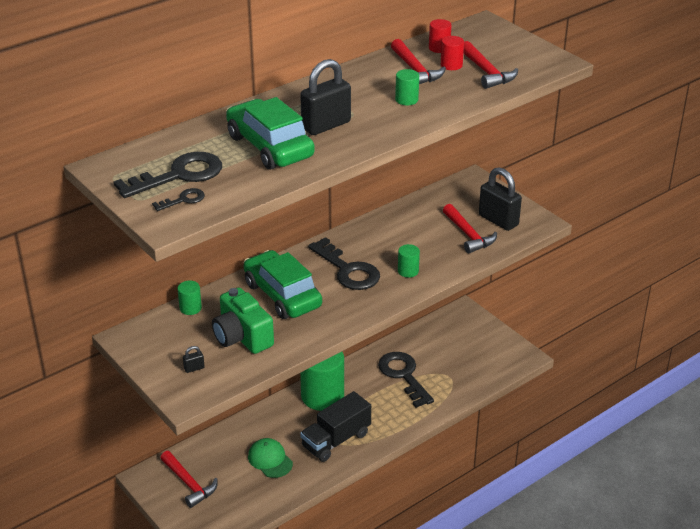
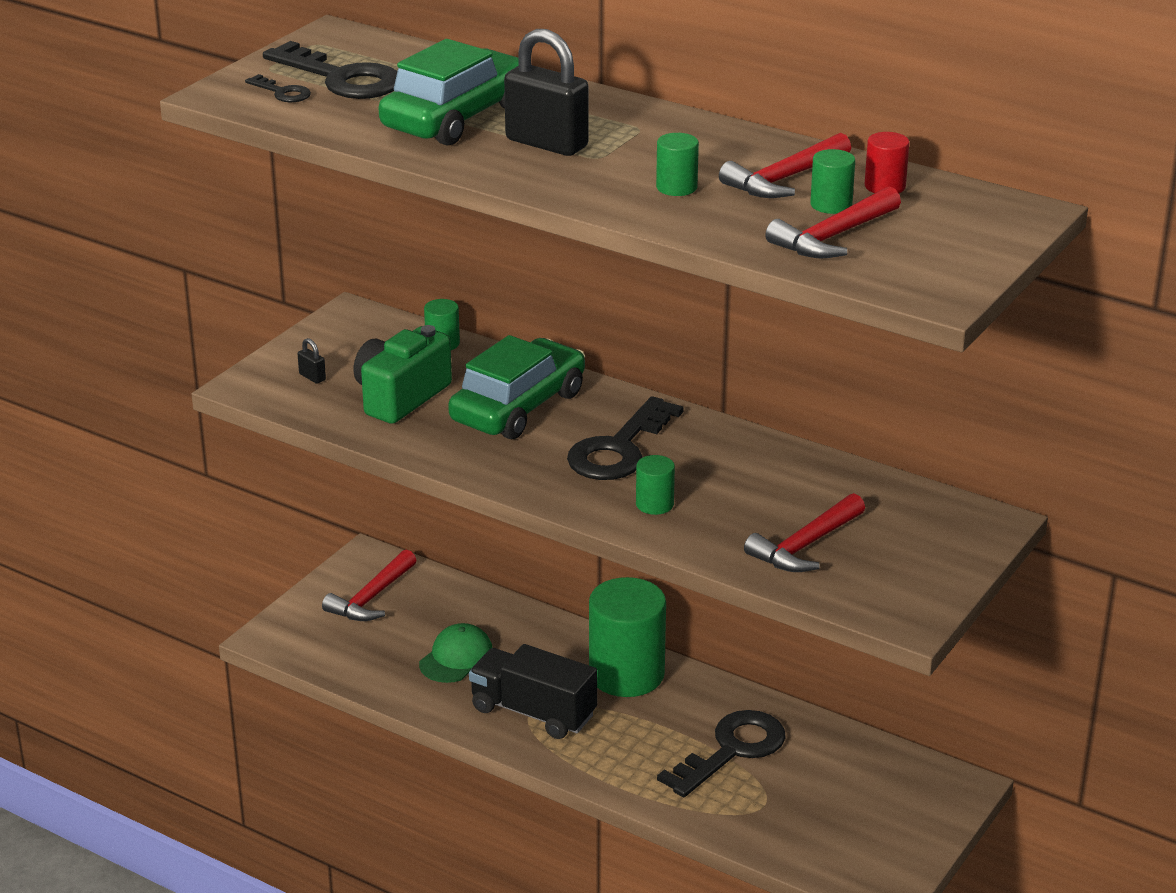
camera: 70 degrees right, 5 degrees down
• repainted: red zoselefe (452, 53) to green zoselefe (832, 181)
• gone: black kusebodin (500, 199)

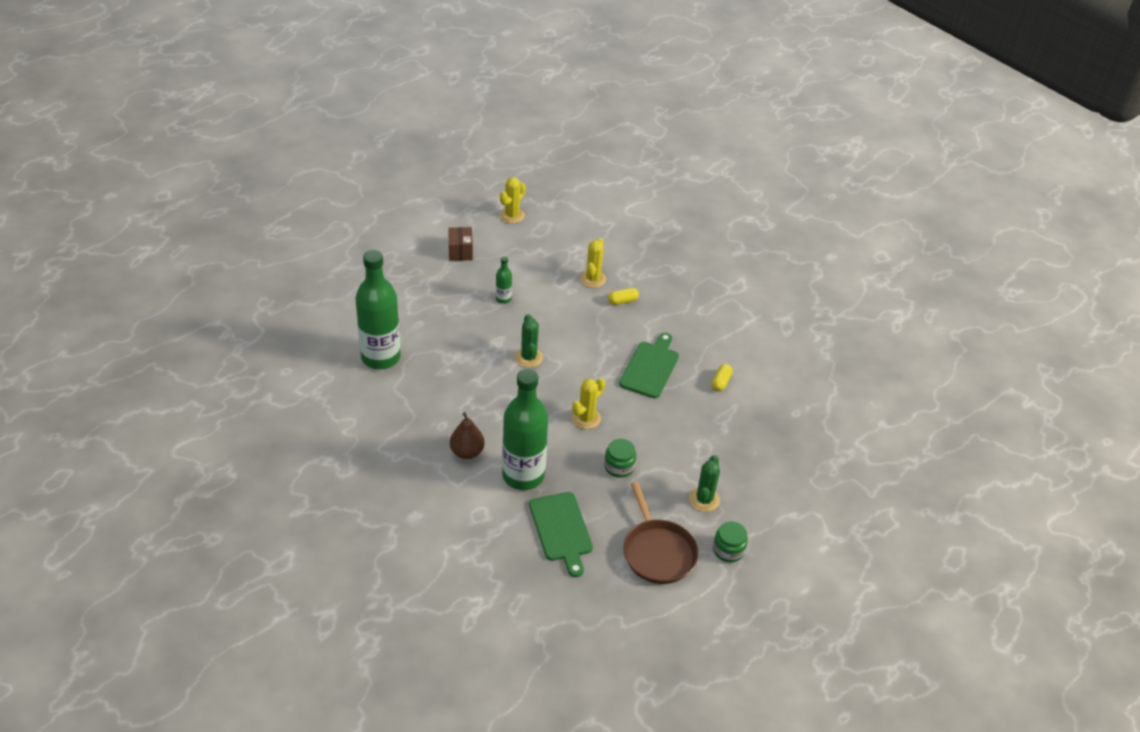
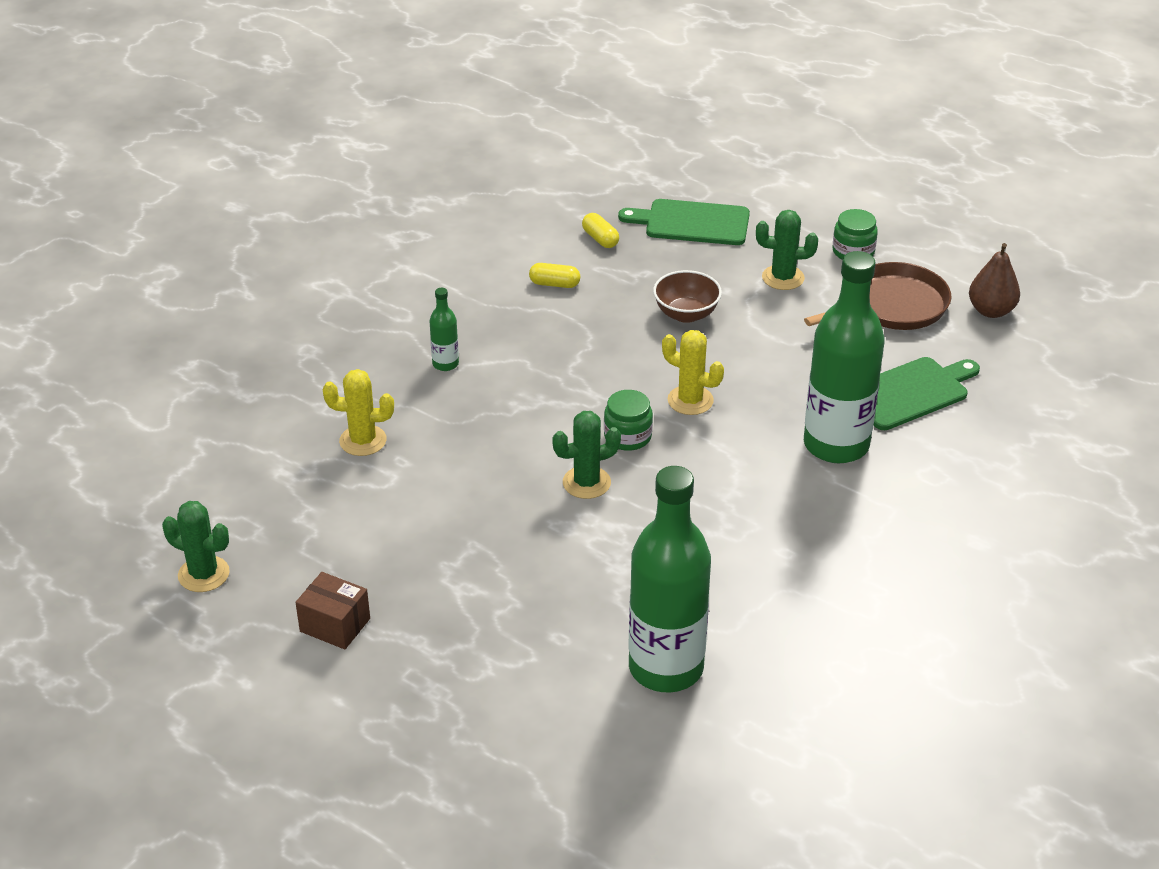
camera: 100 degrees left, 5 degrees down
• rotated: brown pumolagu (460, 244) = (332, 610) 45 degrees clockwise
• shifted: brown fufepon (467, 435) to (994, 280)
• shifted: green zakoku (504, 280) to (444, 329)
• repainted: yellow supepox (513, 200) to green supepox (196, 546)
• shifted: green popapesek (620, 458) to (628, 420)
• shifted: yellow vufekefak (623, 296) to (600, 230)
• shifted: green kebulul (649, 365) to (684, 222)
• new: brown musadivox (687, 296)

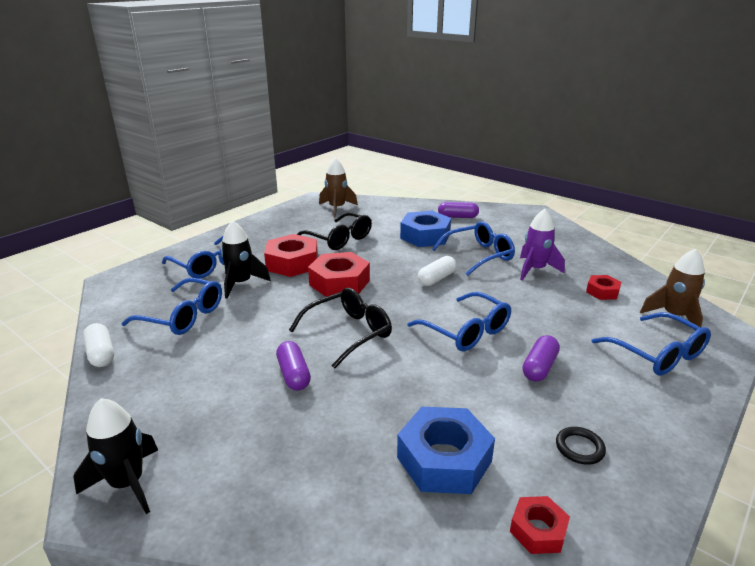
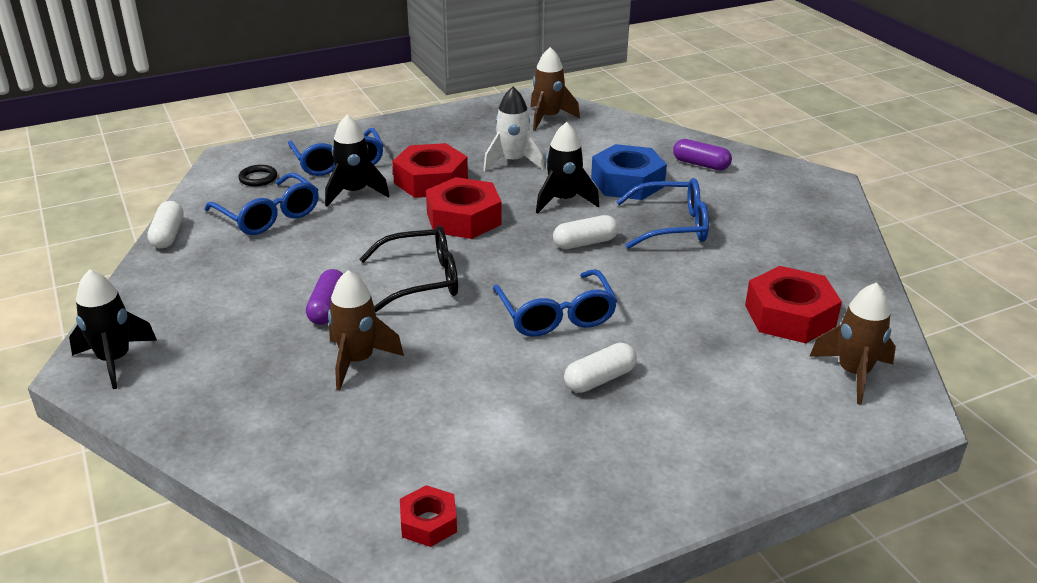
camera: 25 degrees right, 5 degrees up
• swapped: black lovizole (334, 231) to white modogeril (513, 129)
• gone: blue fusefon (446, 450)
• gone: purple modogeril (542, 244)
• repainted: purple vufekefak (541, 358) to white vufekefak (600, 368)
• shifted: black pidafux (581, 446) to (257, 175)
• scaled: red fusefon (603, 287) = (793, 304) x1.87
• gone: blue lovizole (651, 343)
• new: brown modogeril (366, 330)
• new: black modogeril (567, 167)

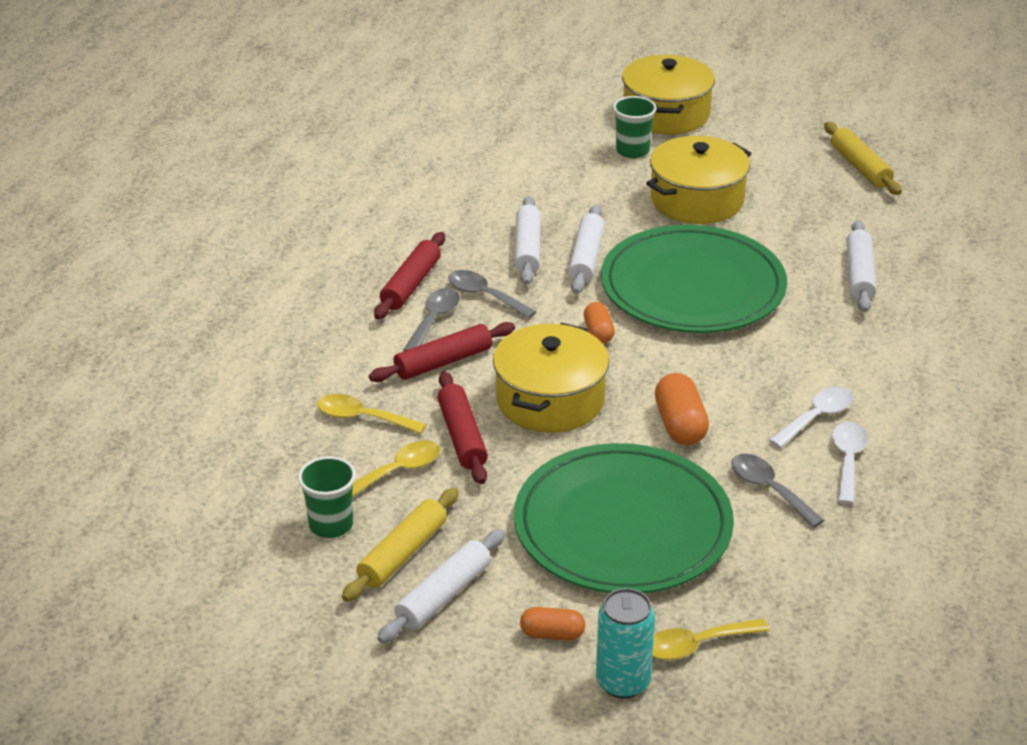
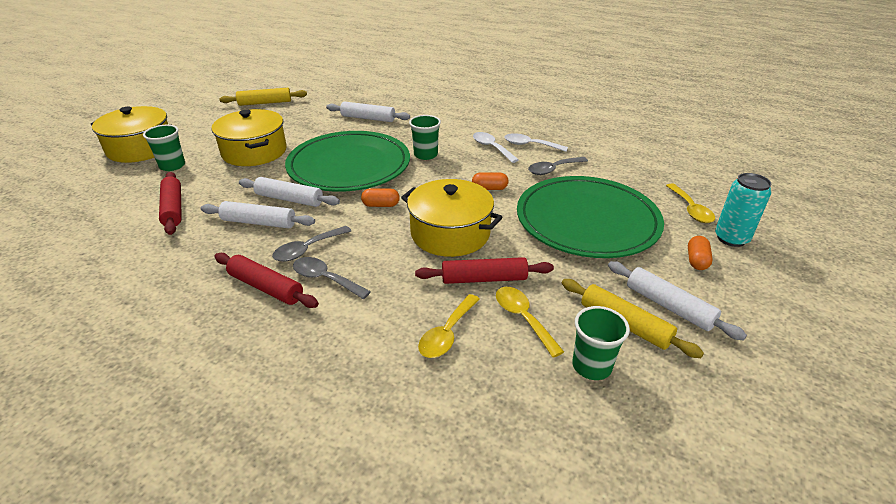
camera: 80 degrees left, 0 degrees up
• shifted: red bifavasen (442, 352) to (170, 203)
• scaled: orange vufekefak (682, 409) = (490, 181) x0.63
• new: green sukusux (425, 137)

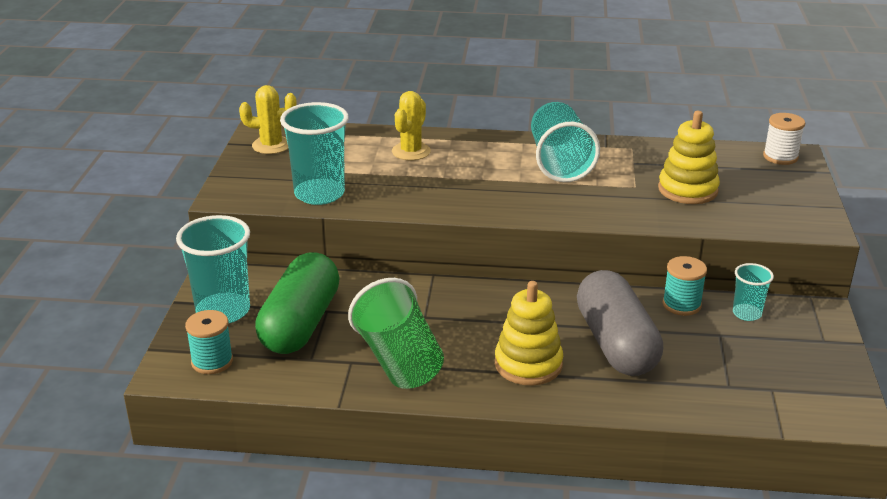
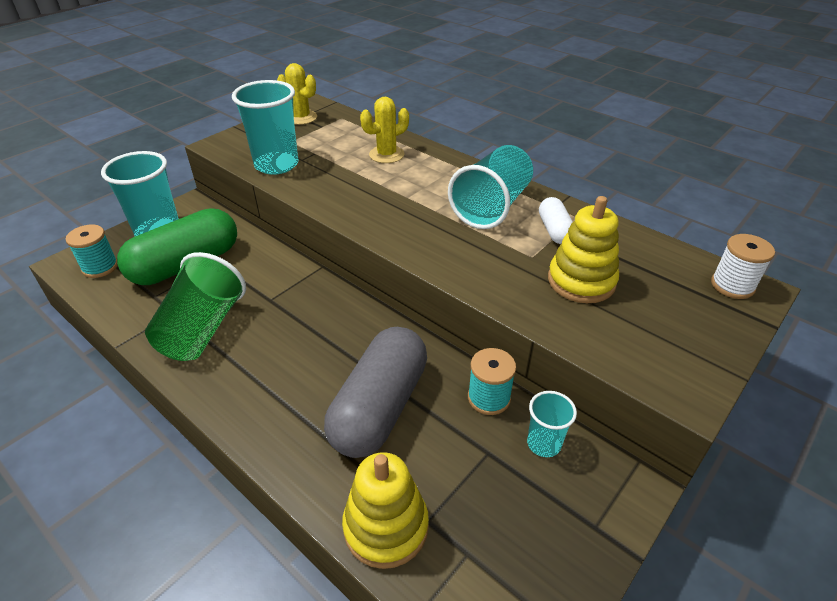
camera: 35 degrees right, 10 degrees up
• shifted: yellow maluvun (529, 333) to (385, 510)
• new: white vufekefak (556, 220)

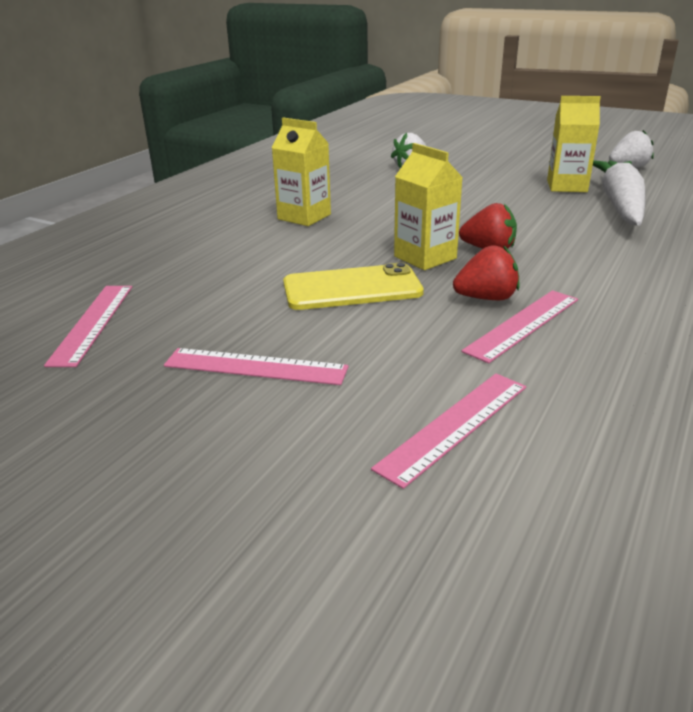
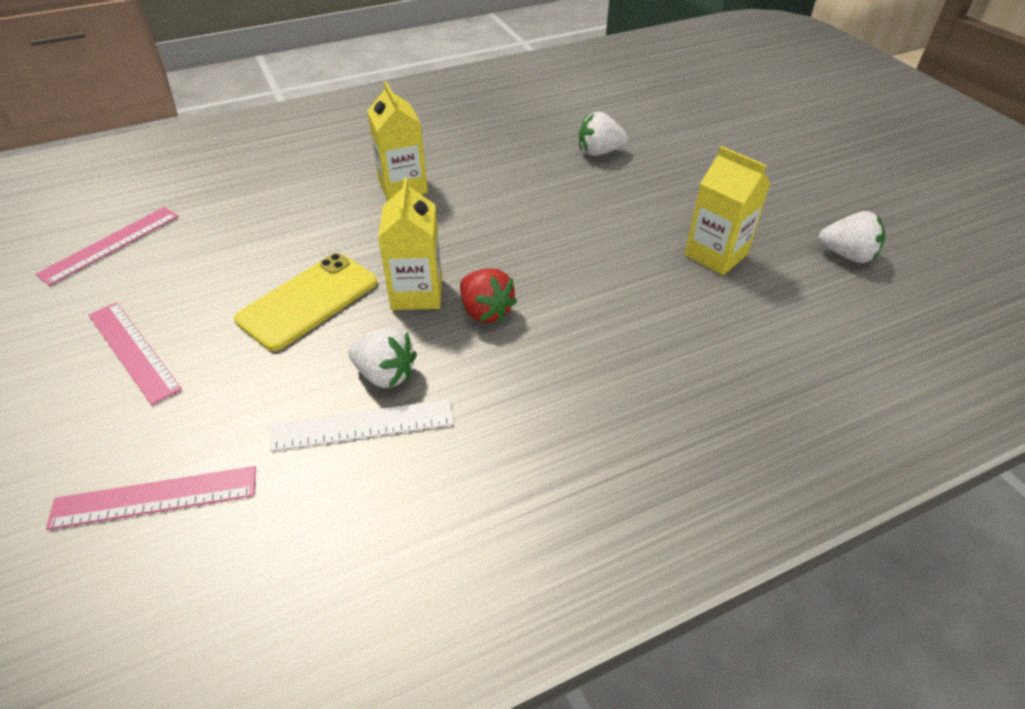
camera: 35 degrees right, 15 degrees up
• rotated: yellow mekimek (353, 286) = (305, 302) 75 degrees counterclockwise
• repainted: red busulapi (486, 272) to white busulapi (382, 357)
• repainted: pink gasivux (519, 327) to white gasivux (362, 425)
• gone: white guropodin (619, 193)

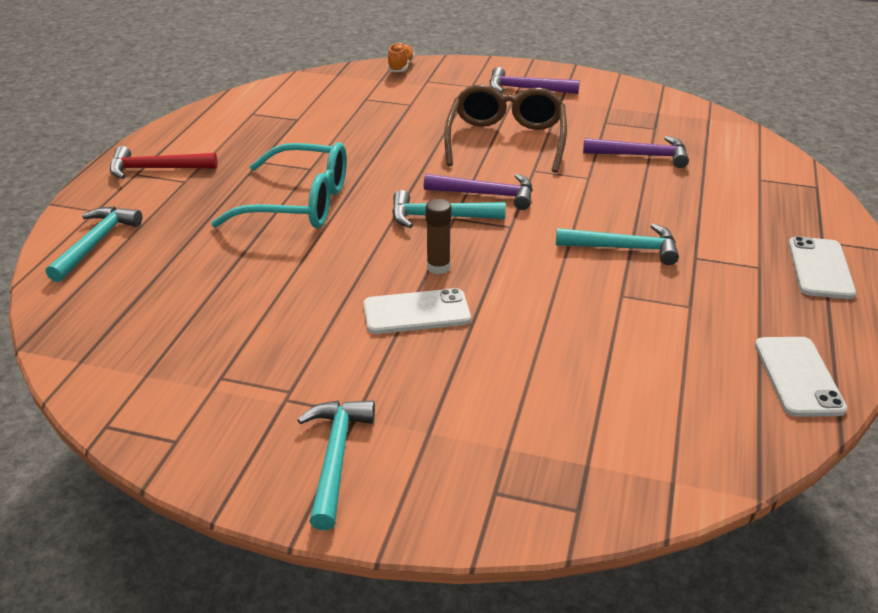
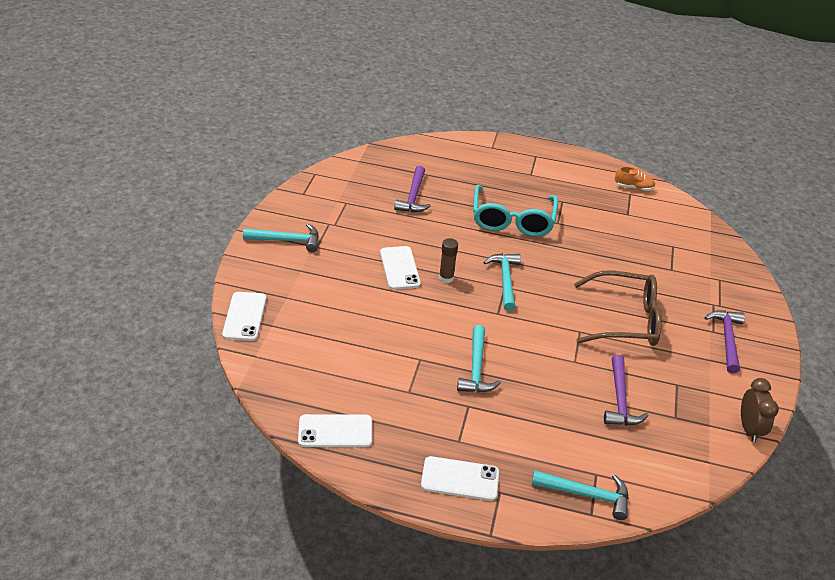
camera: 85 degrees right, 5 degrees up
• shifted: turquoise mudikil (94, 244) to (580, 495)
• gone: red mudikil (163, 162)
• shifted: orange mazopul (401, 57) to (635, 179)
• shifted: purple mudikil (478, 192) to (412, 189)
• new: white mekimek (244, 316)
• new: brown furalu (760, 410)

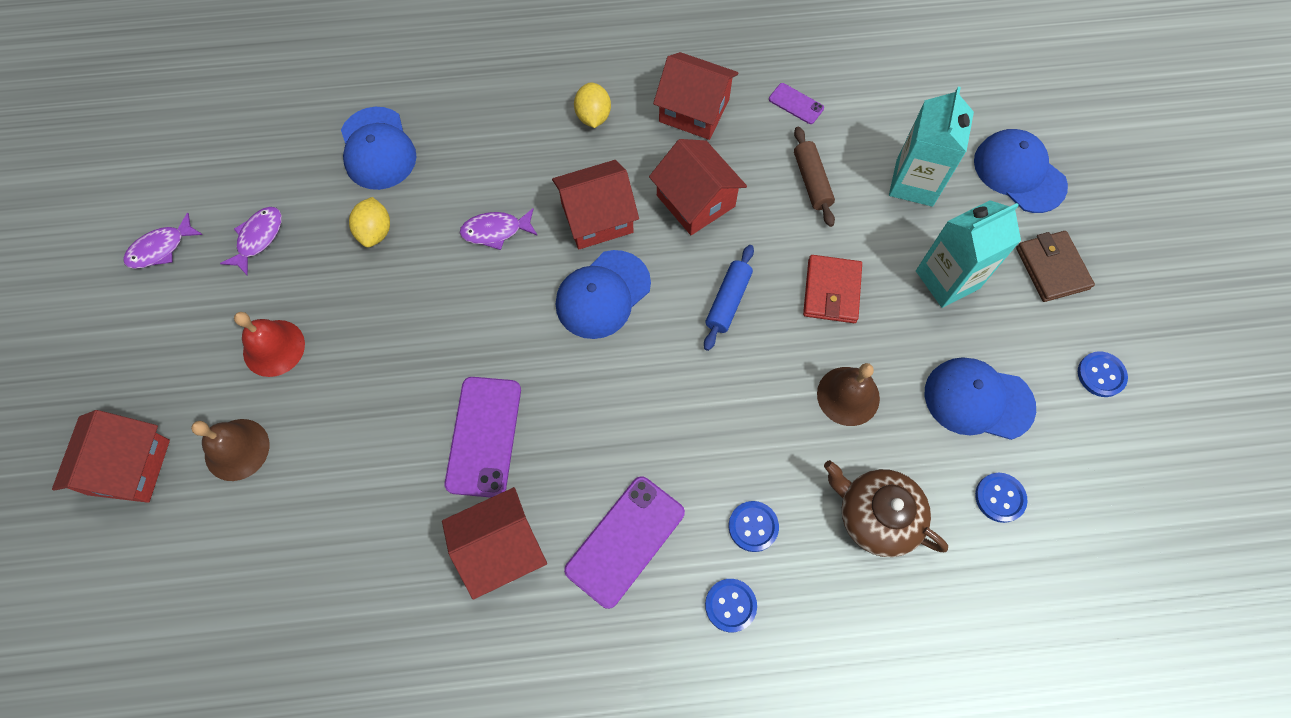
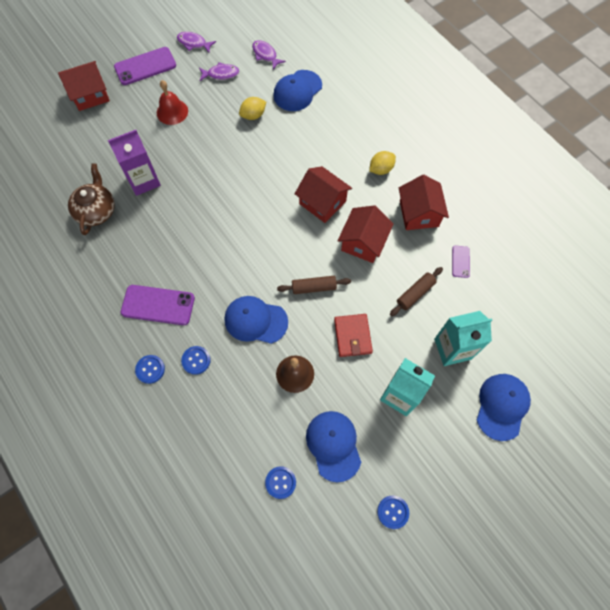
camera: 60 degrees right, 0 degrees up
• gone: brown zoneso (230, 450)
• gone: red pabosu (494, 543)
• shifted: purple mekimek (483, 437) to (145, 66)
• shifted: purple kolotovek (499, 229) to (269, 55)
• shifted: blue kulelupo (603, 294) to (256, 320)
• repainted: blue bifavasen (729, 298) to brown bifavasen (314, 285)
• rotated: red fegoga (832, 289) = (353, 335) 75 degrees counterclockwise
• shifted: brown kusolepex (886, 508) to (91, 199)
• gone: brown fegoga (1055, 266)
• new: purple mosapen (134, 163)

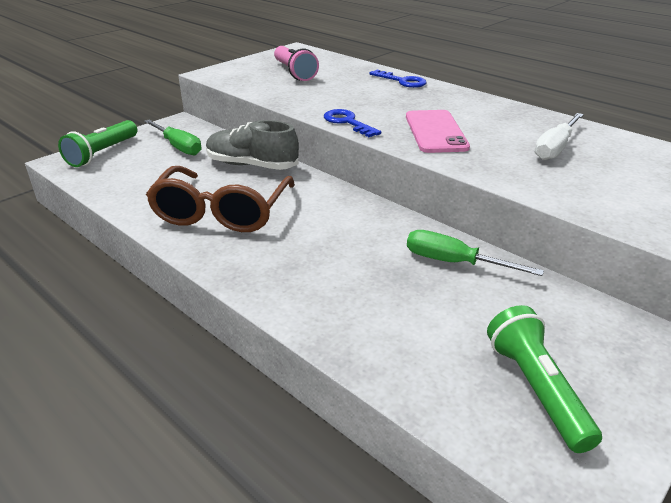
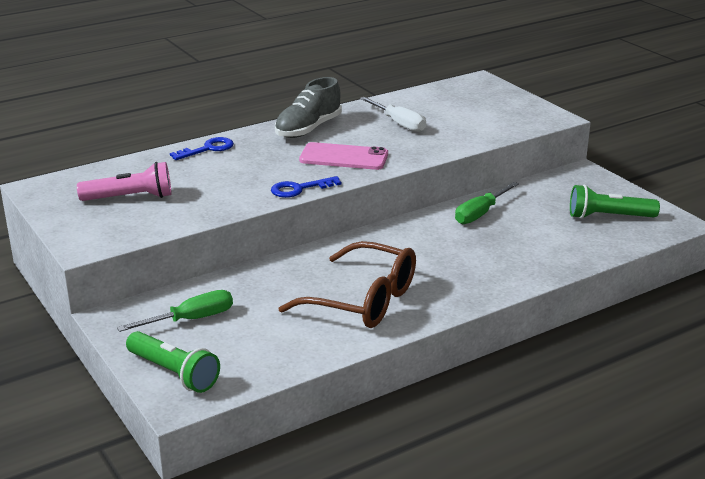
camera: 75 degrees left, 5 degrees down
• shifted: grey mazopul (252, 145) to (308, 107)

